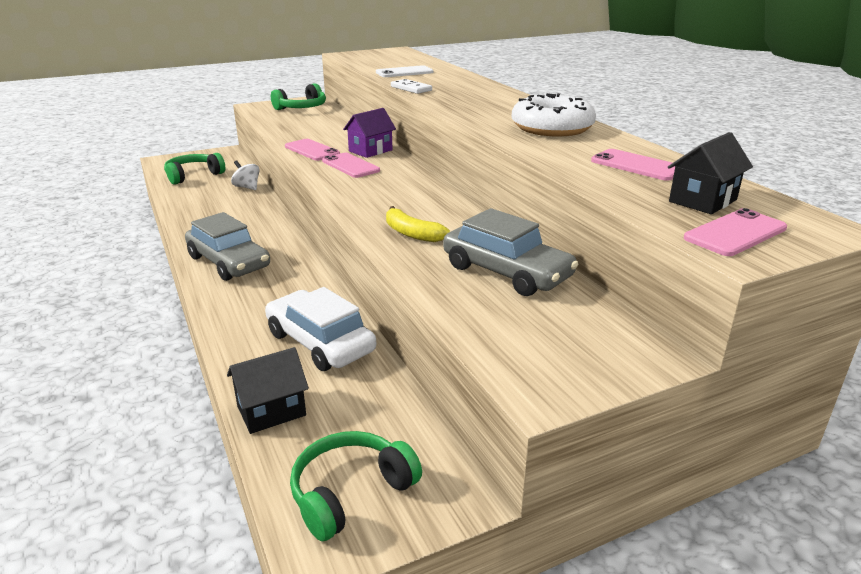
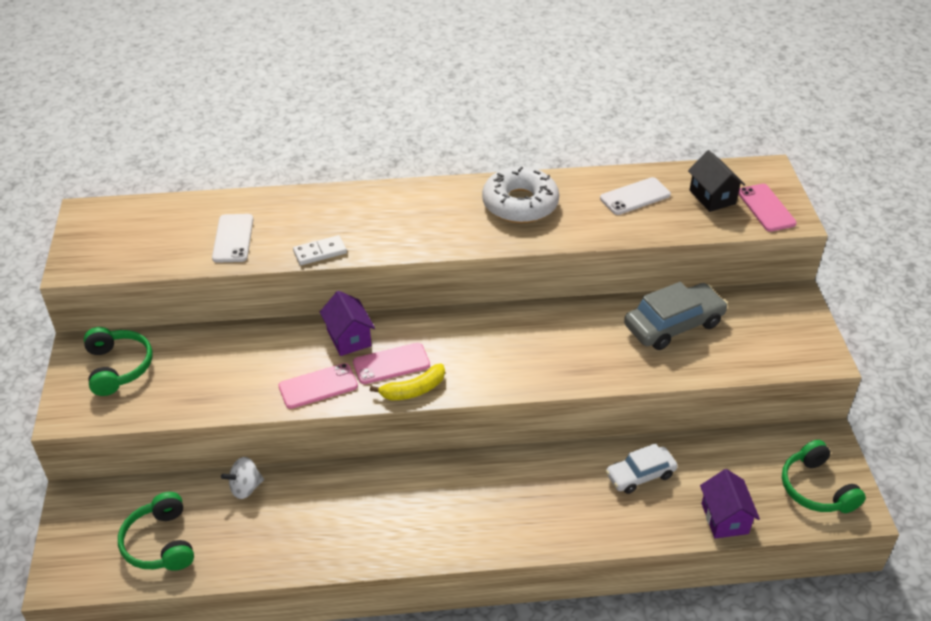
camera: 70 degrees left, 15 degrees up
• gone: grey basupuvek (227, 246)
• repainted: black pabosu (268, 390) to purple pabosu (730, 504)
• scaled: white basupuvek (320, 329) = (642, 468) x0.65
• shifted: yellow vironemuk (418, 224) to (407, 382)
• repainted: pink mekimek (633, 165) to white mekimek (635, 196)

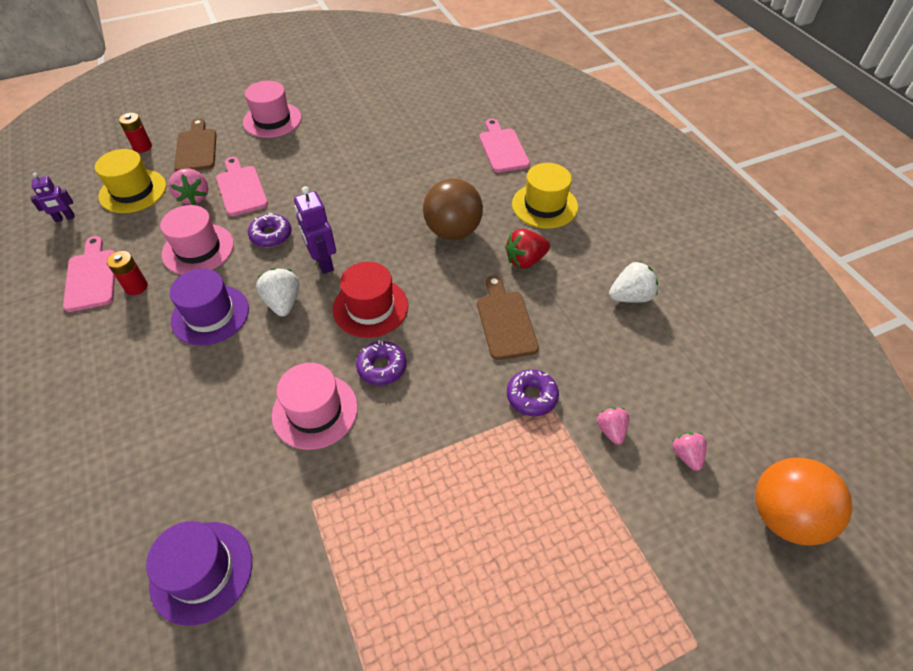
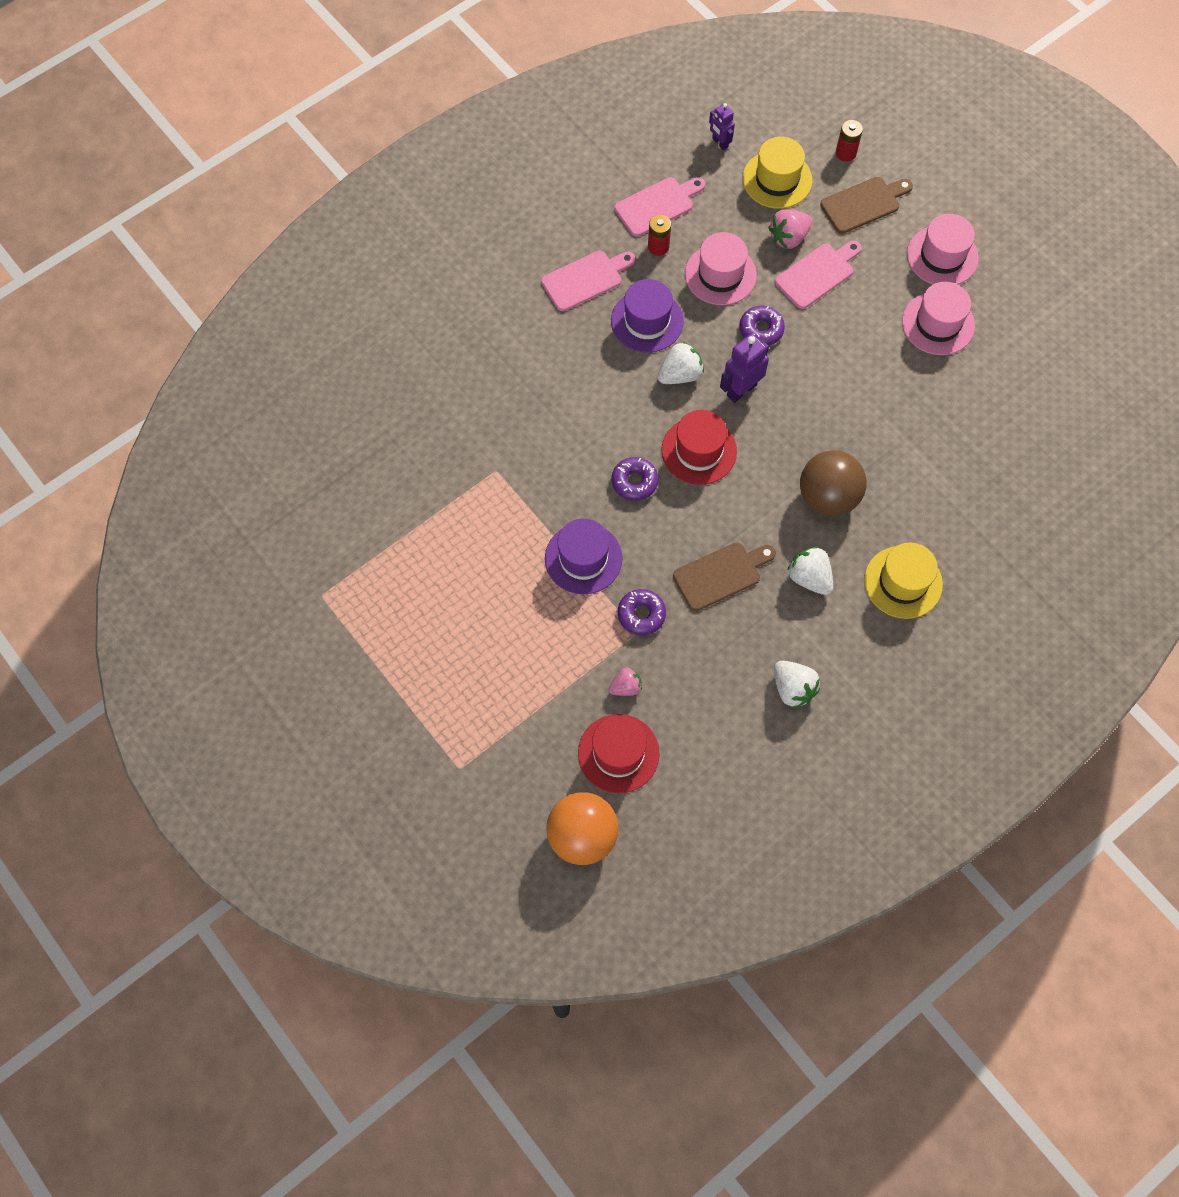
camera: 75 degrees right, 15 degrees up
• shifted: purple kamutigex (199, 573) to (583, 556)
• shifted: pink kamutigex (315, 406) to (938, 318)
• shifted: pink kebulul (504, 145) to (588, 281)
• repainted: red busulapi (527, 249) to white busulapi (810, 570)
• swapped: pink busulapi (689, 451) to red kamutigex (619, 753)

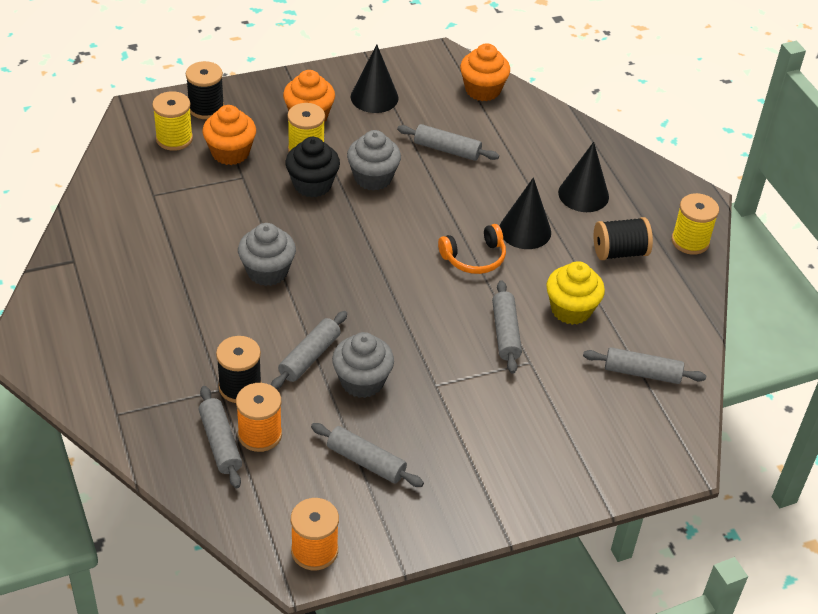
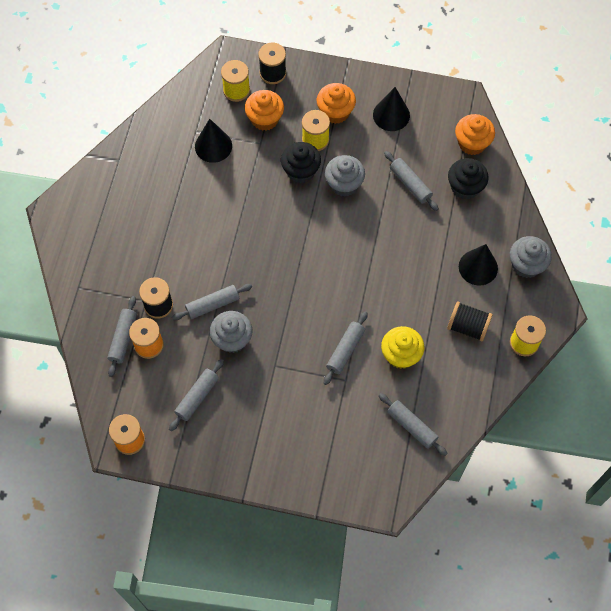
camera: 35 degrees right, 20 degrees up
• shifted: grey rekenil (267, 254) to (531, 257)
• rotated: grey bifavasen (367, 455) = (196, 395) 60 degrees clockwise
• gone: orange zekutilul (472, 249)
• shifted: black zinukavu (525, 213) to (213, 141)
• new: black rekenil (468, 179)

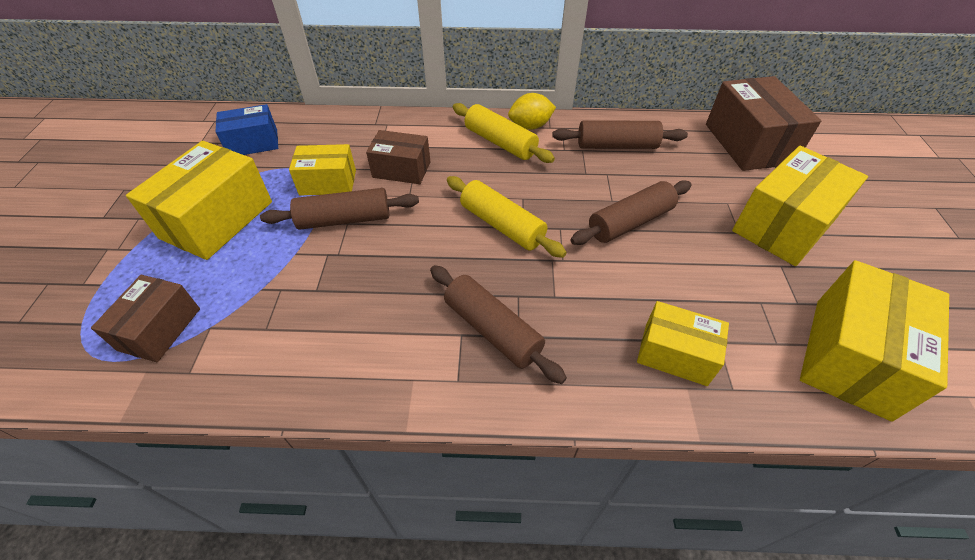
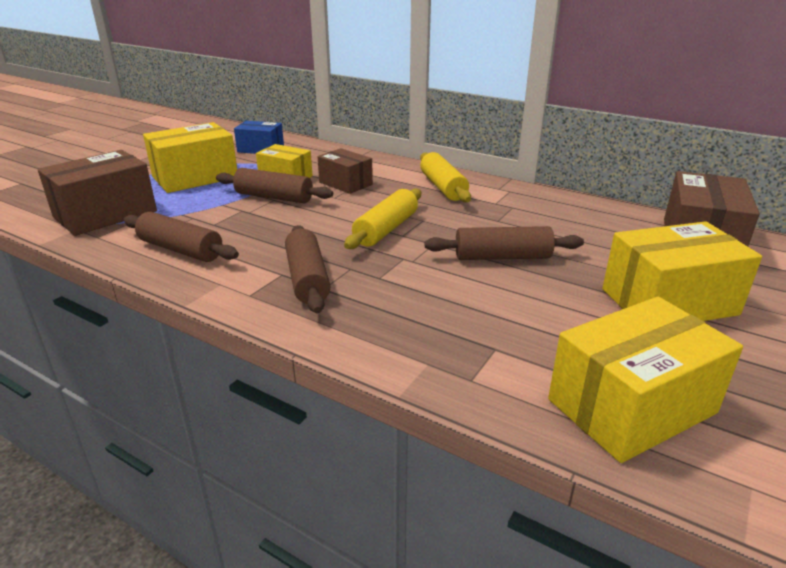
camera: 30 degrees right, 20 degrees down
• scaled: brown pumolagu (145, 318) = (97, 193) x1.63
• rotated: yellow bifavasen (507, 217) = (382, 219) 45 degrees clockwise
• gone: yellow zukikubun (532, 111)
• shifted: brown bifavasen (620, 134) to (181, 237)
• gone: yellow pumolagu (683, 343)

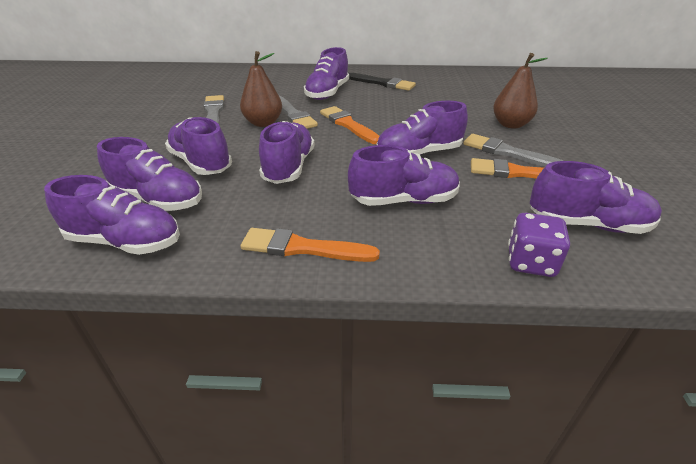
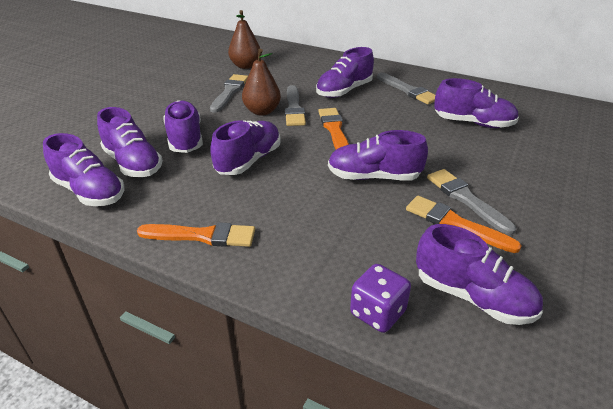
camera: 25 degrees right, 0 degrees up
• rotated: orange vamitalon (310, 245) = (196, 234) 150 degrees clockwise
• repainted: black vamitalon (382, 82) to grey vamitalon (406, 88)
• shifted: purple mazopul (404, 175) to (476, 103)
• shifted: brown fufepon (520, 91) to (244, 39)

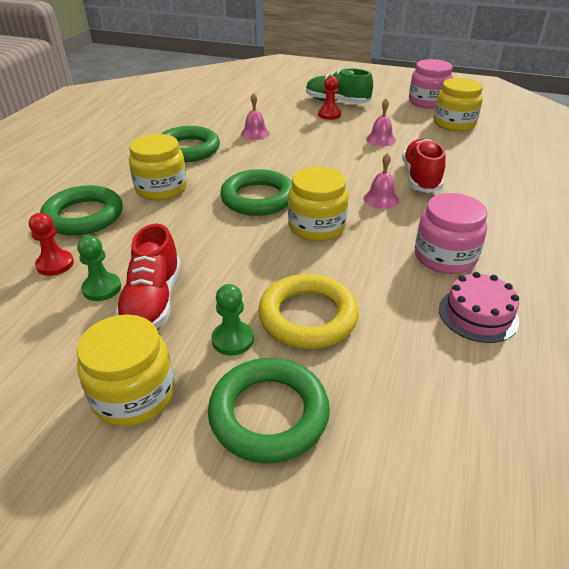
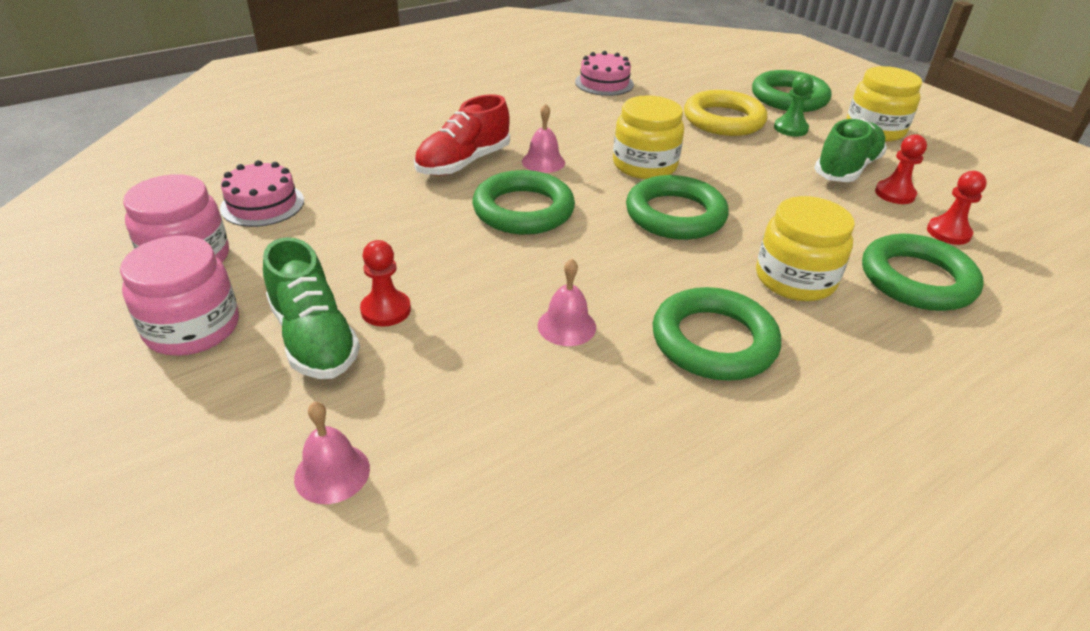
camera: 145 degrees left, 0 degrees up
• repainted: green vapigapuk (99, 268) to red vapigapuk (901, 169)
• repainted: red mazopul (148, 276) to green mazopul (850, 150)
• shifted: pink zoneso (381, 122) to (332, 452)
• shifted: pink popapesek (451, 233) to (179, 296)
• swapped: yellow popapesek (458, 104) to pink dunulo (262, 193)
• new: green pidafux (523, 202)

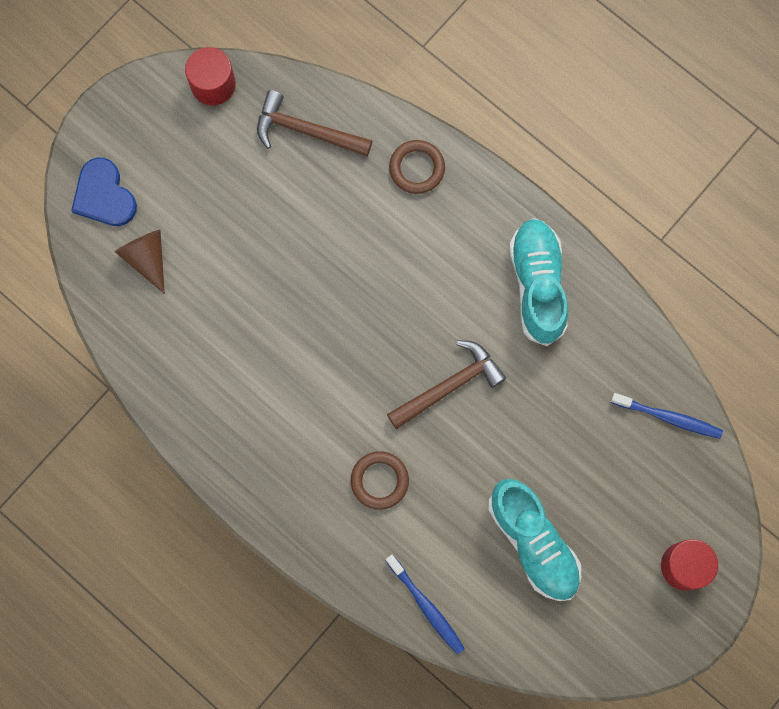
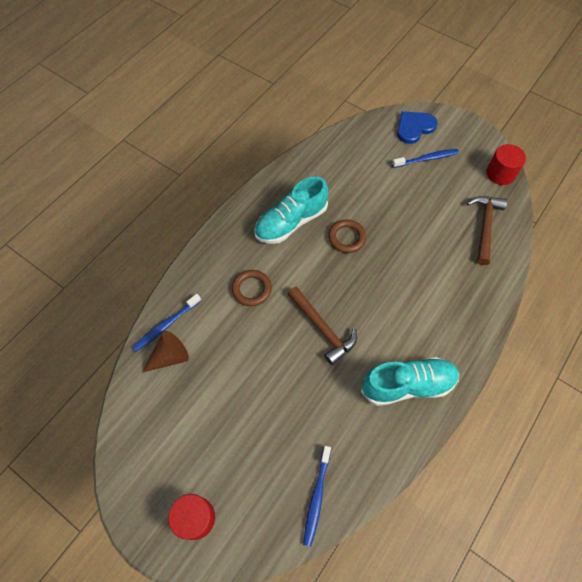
camera: 85 degrees right, 15 degrees down
• shifted: brown zinukavu (140, 261) to (165, 352)
• shifted: brown pidafux (417, 167) to (347, 236)
• shifted: turquoise mazopul (534, 540) to (291, 210)
• new: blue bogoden (425, 158)

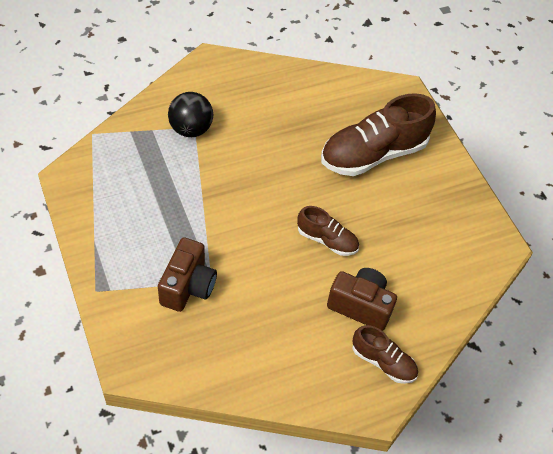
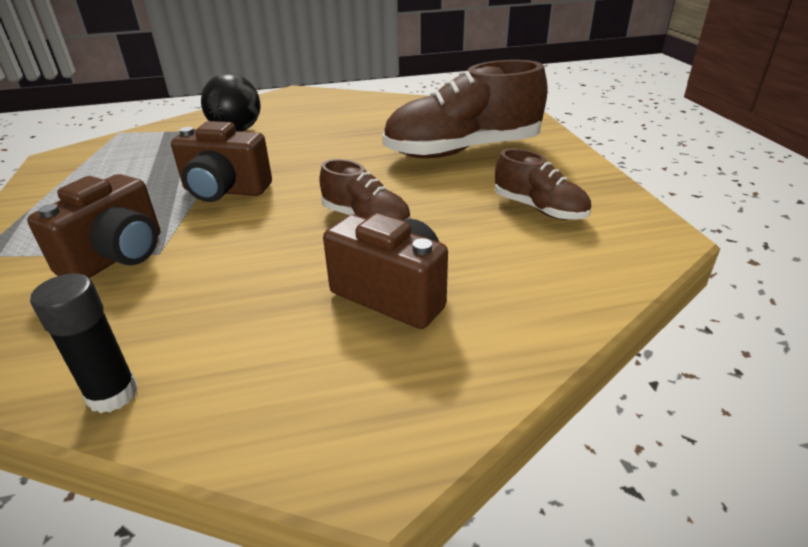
camera: 15 degrees right, 20 degrees down
• shifted: brown mazopul (385, 354) to (543, 184)
• new: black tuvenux (84, 343)
• new: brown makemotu (221, 161)

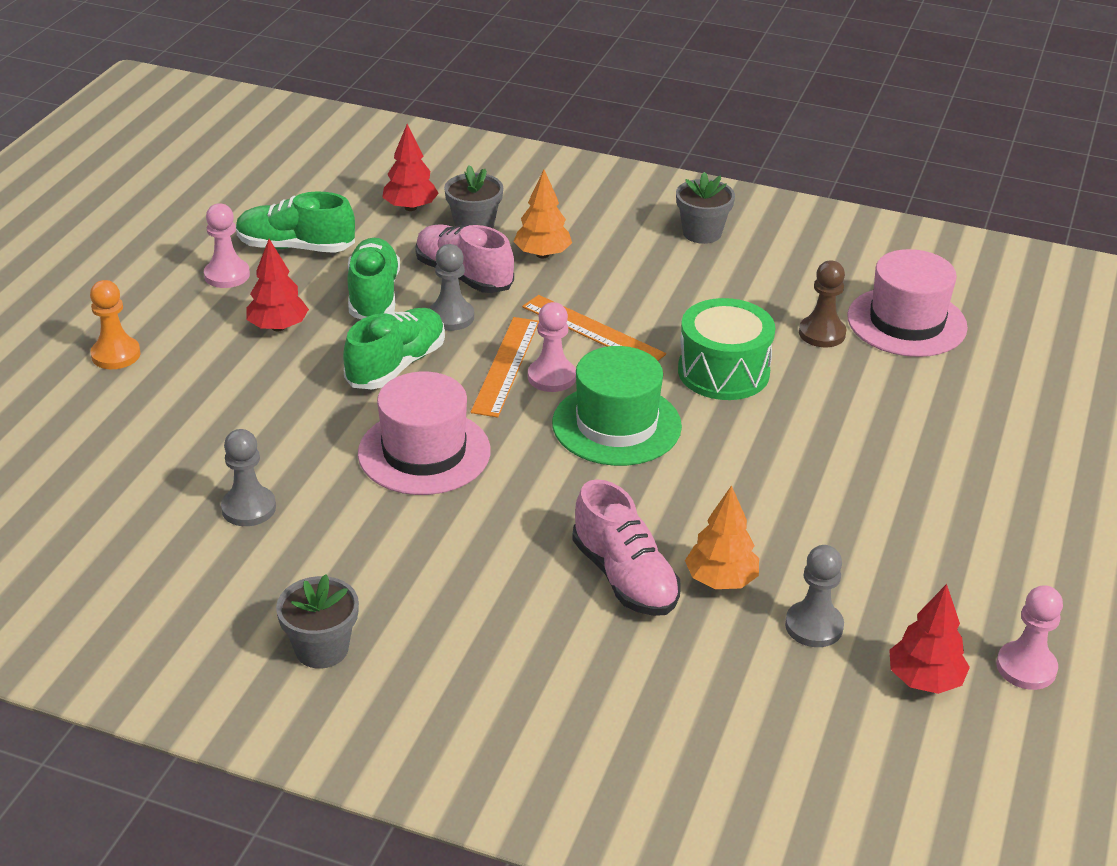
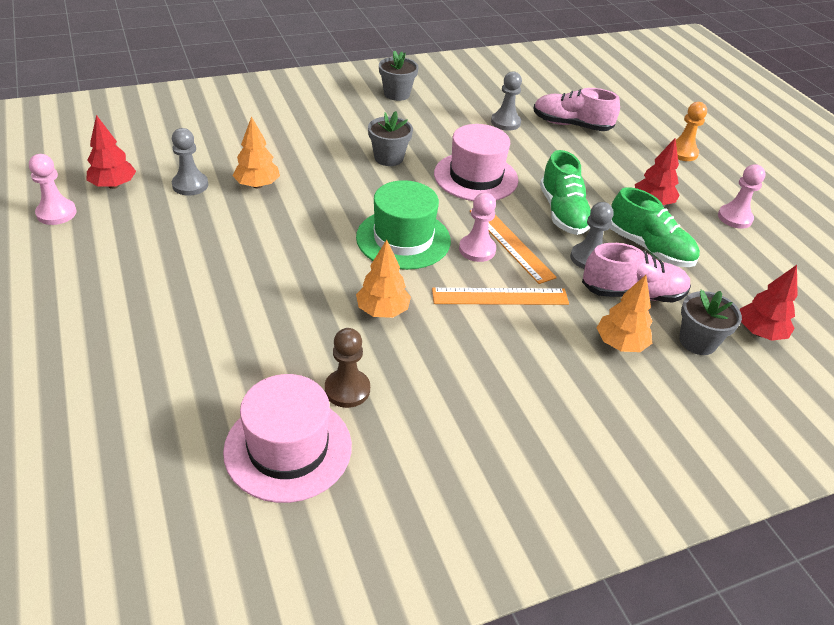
camera: 135 degrees right, 5 degrees up
• gone: green mazopul (295, 222)
• shifted: pink mazopul (626, 547) to (576, 109)
• shifted: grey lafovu (705, 208) to (390, 138)
• swapped: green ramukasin (726, 349) to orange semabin (383, 279)

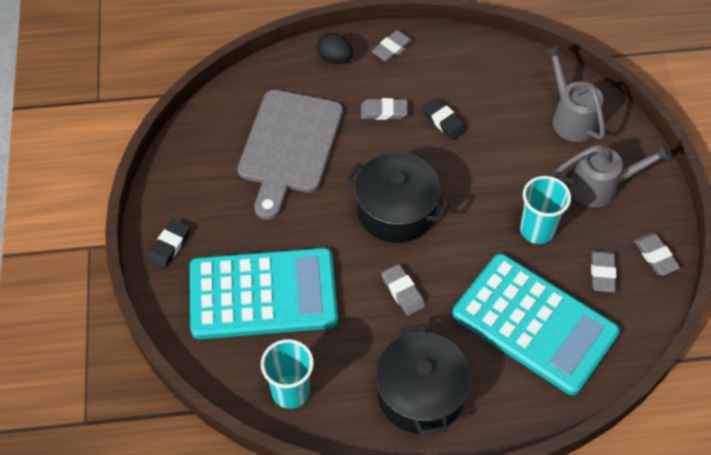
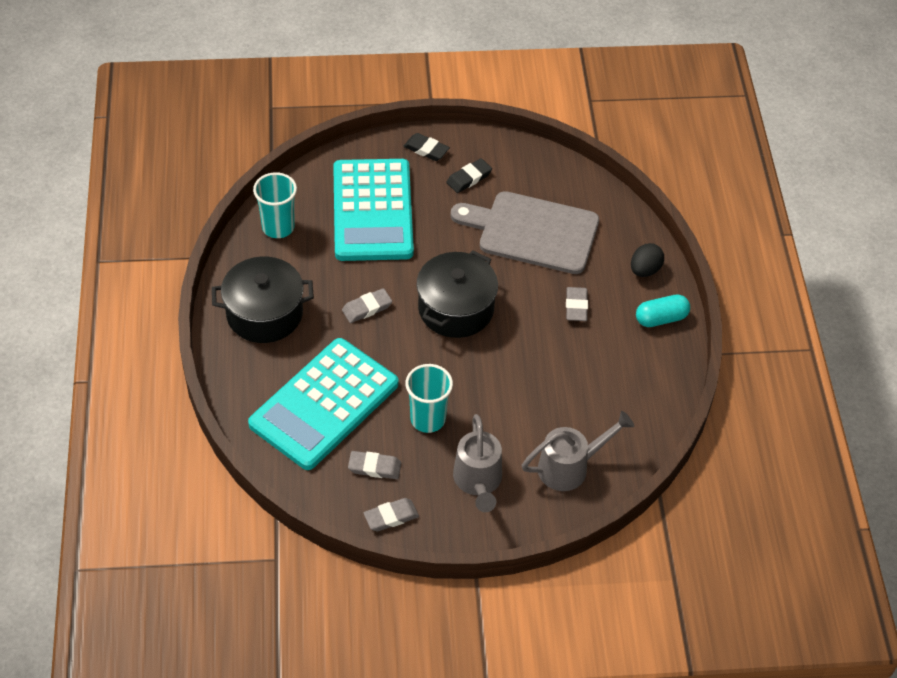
camera: 90 degrees right, 5 degrees down
• swapped: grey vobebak (393, 46) to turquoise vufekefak (663, 310)
• shifted: black vobebak (445, 119) to (469, 175)

